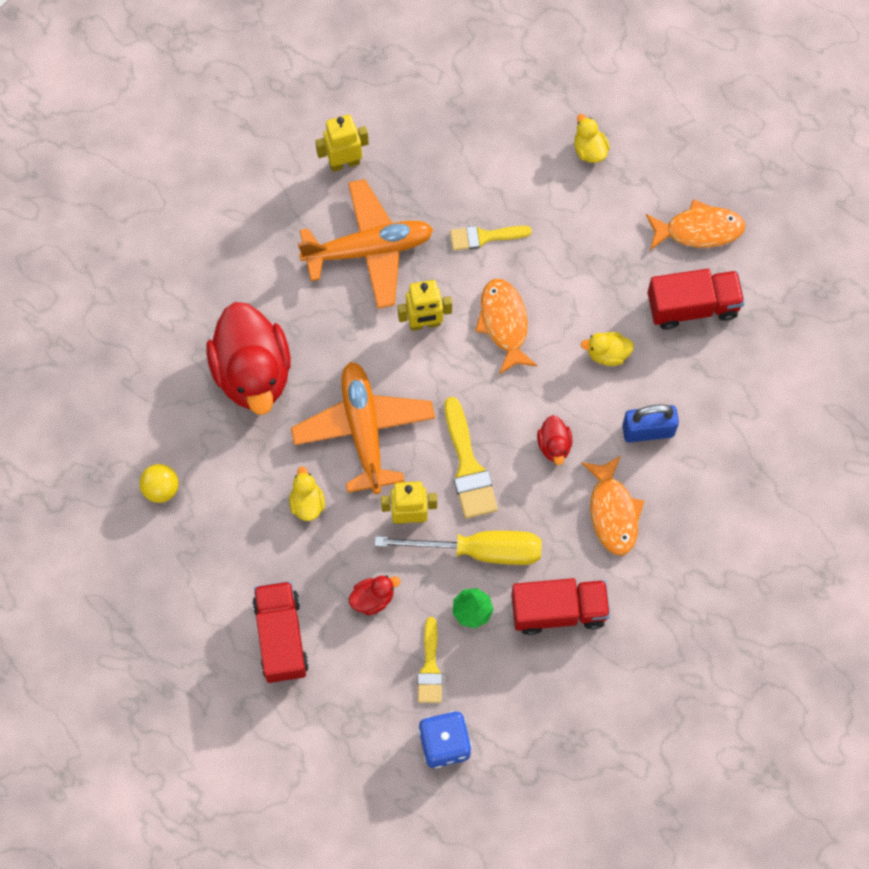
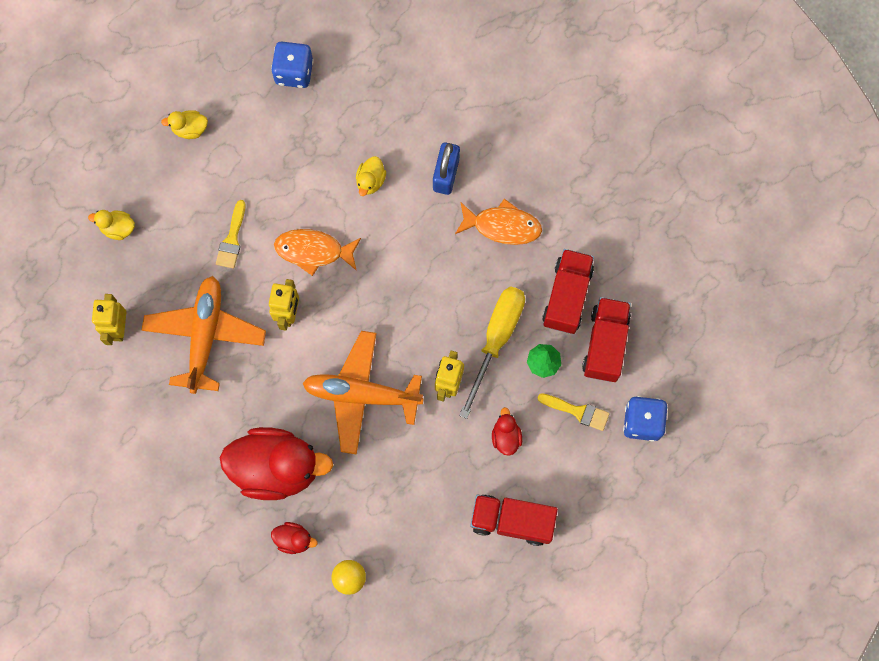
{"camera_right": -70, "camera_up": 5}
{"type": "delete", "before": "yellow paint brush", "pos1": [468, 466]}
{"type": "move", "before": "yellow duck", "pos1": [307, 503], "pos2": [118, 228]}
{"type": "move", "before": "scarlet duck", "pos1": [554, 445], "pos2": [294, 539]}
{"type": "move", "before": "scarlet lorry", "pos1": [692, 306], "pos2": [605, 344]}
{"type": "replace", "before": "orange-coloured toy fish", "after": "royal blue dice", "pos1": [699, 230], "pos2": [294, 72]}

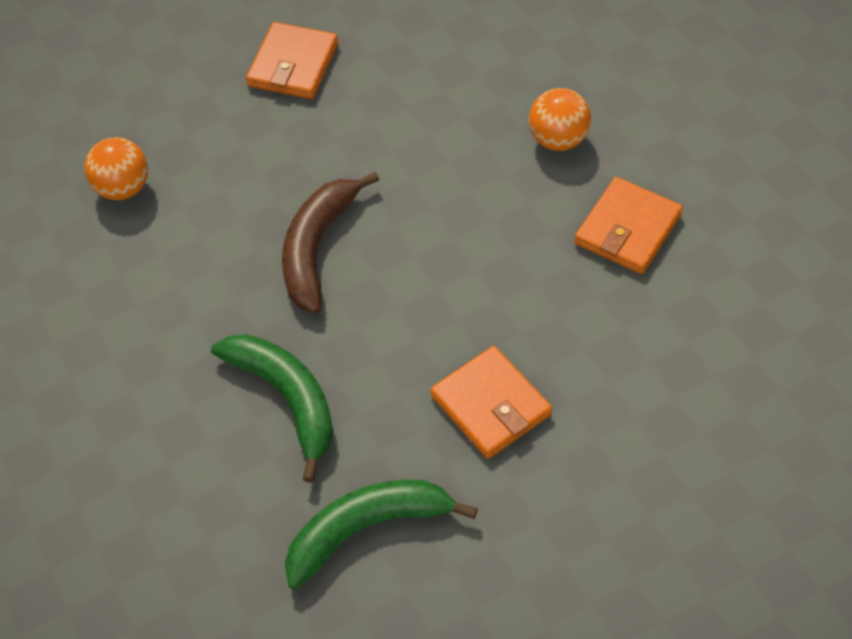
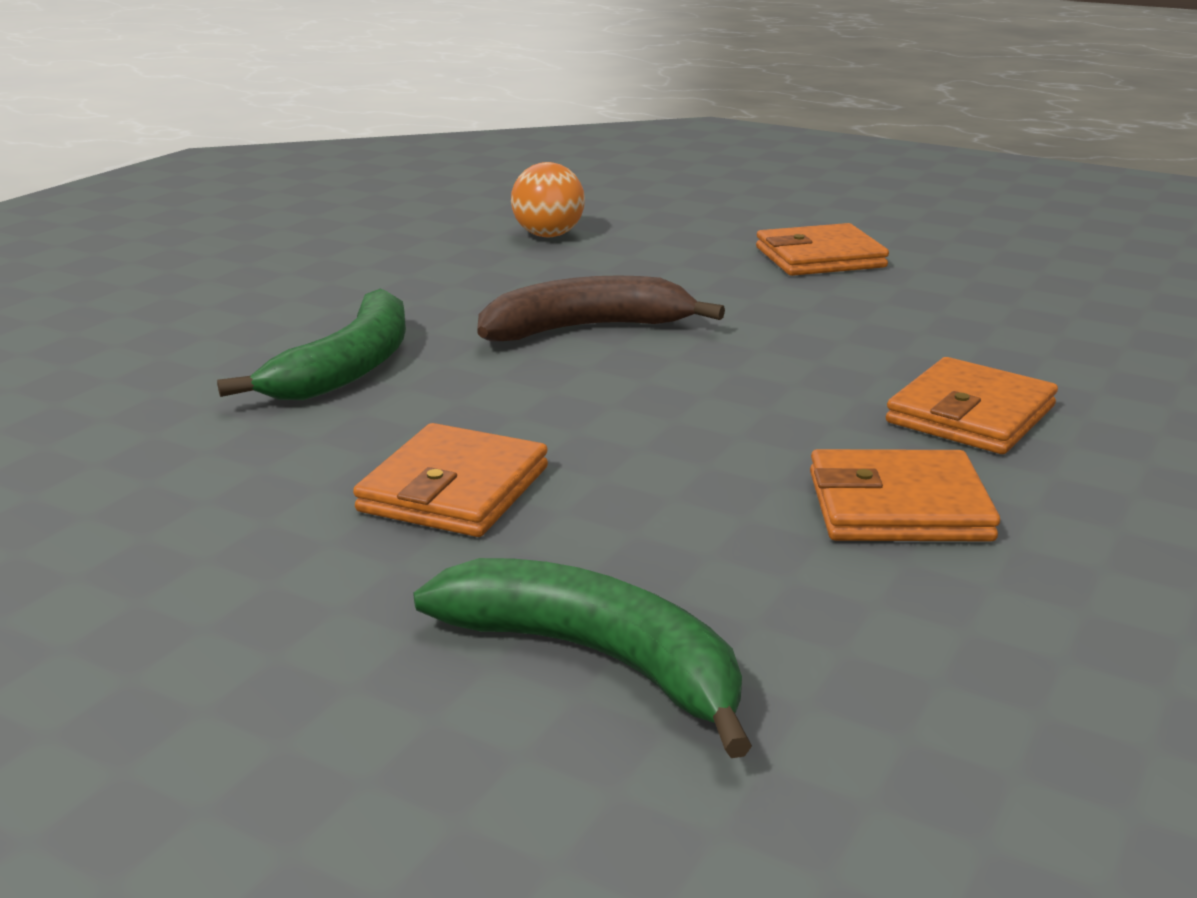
{"camera_right": 55, "camera_up": -30}
{"type": "move", "before": "emerald banana", "pos1": [367, 529], "pos2": [597, 659]}
{"type": "replace", "before": "orange-coloured play ball", "after": "orange-coloured card wallet", "pos1": [558, 139], "pos2": [970, 414]}

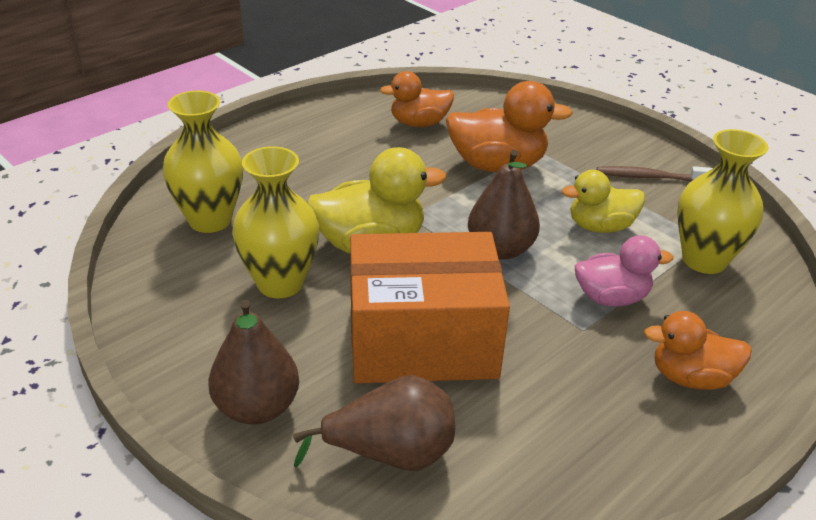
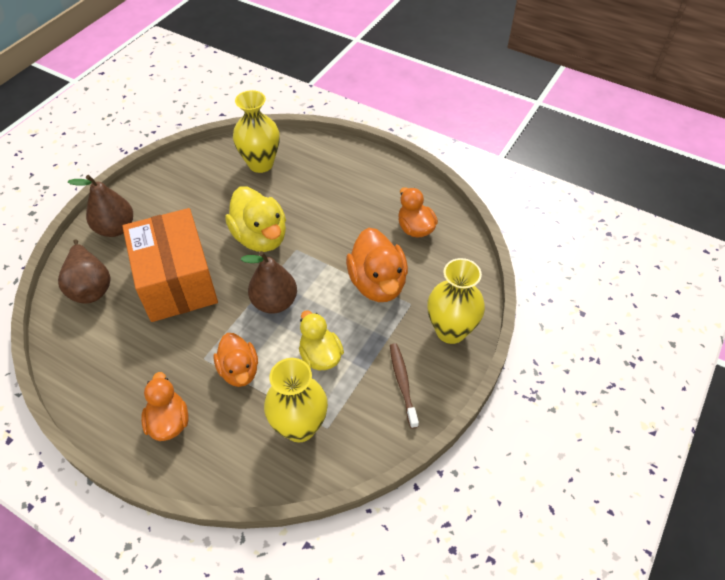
{"camera_right": 75, "camera_up": 15}
{"type": "move", "before": "yellow tall vase", "pos1": [280, 283], "pos2": [450, 331]}
{"type": "recolor", "before": "rosy duck", "after": "orange-coloured duck", "pos1": [611, 298], "pos2": [239, 370]}

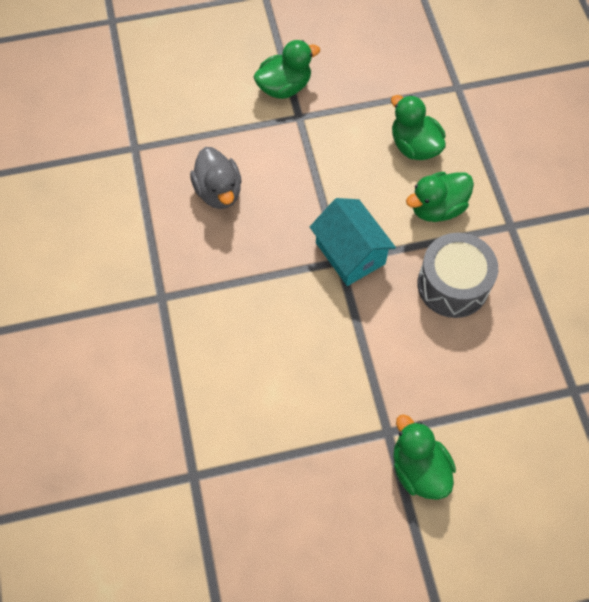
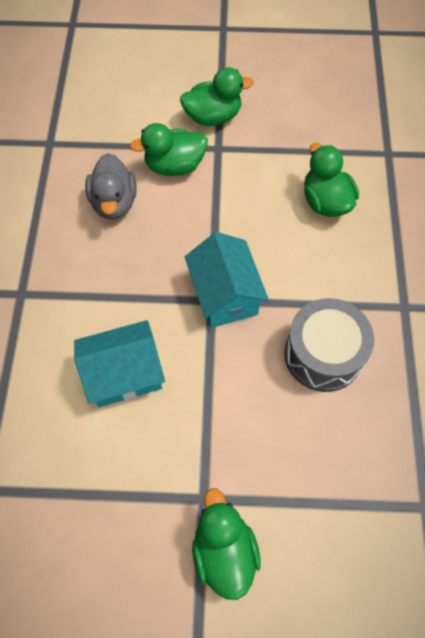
{"camera_right": 15, "camera_up": 0}
{"type": "insert", "after": "teal toy house", "pos2": [124, 374]}
{"type": "move", "before": "emerald duck", "pos1": [437, 208], "pos2": [174, 166]}

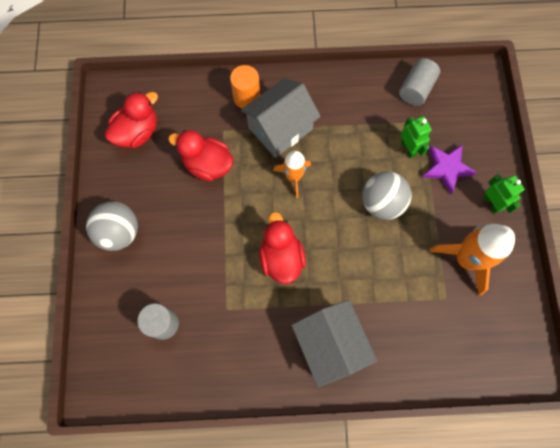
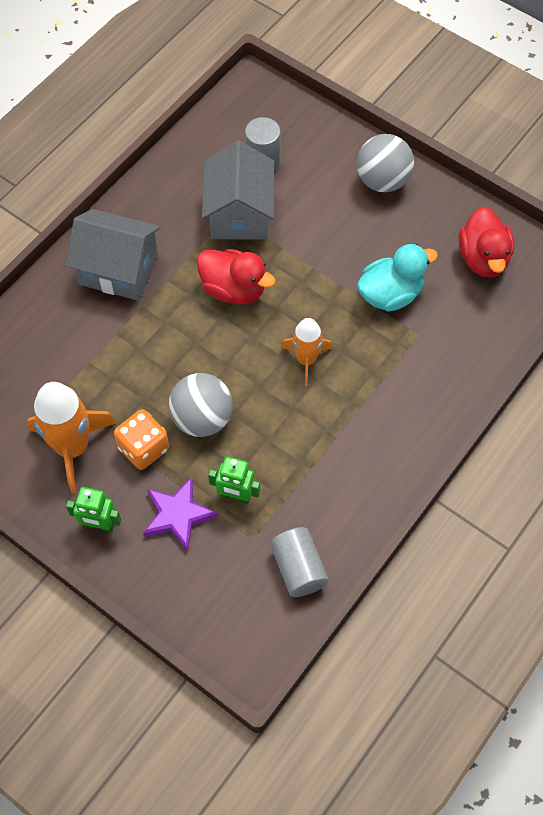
{"camera_right": 130, "camera_up": -10}
{"type": "delete", "before": "orange-coloured solid cylinder", "pos1": [246, 97]}
{"type": "insert", "after": "orange-coloured dice", "pos2": [143, 448]}
{"type": "move", "before": "gray toy house", "pos1": [280, 128], "pos2": [239, 213]}
{"type": "recolor", "before": "scarlet duck", "after": "teal duck", "pos1": [207, 164], "pos2": [390, 294]}

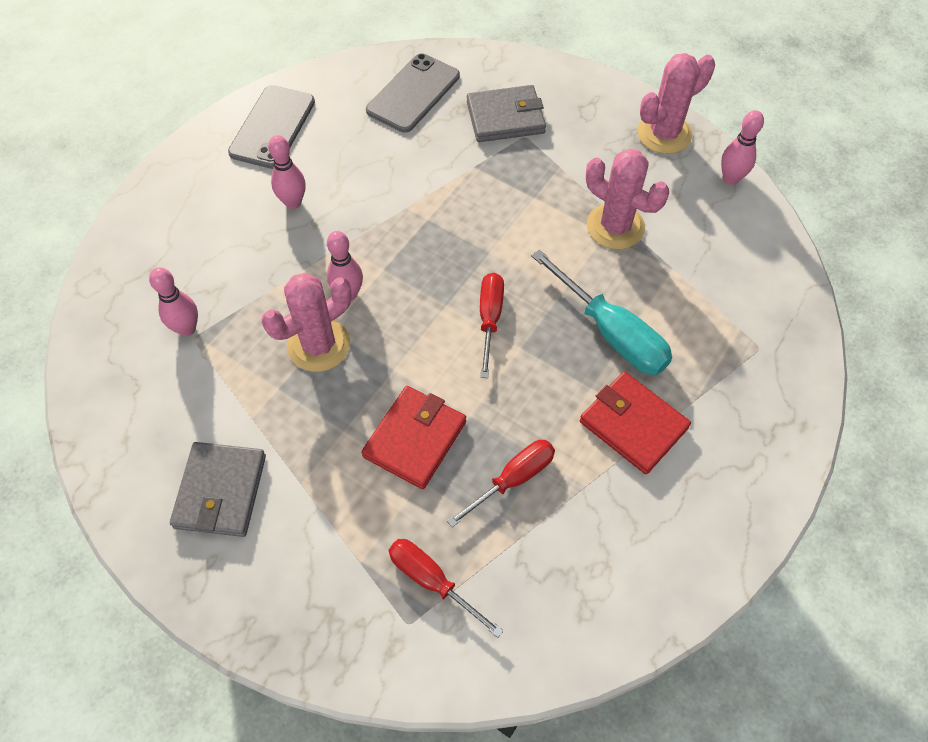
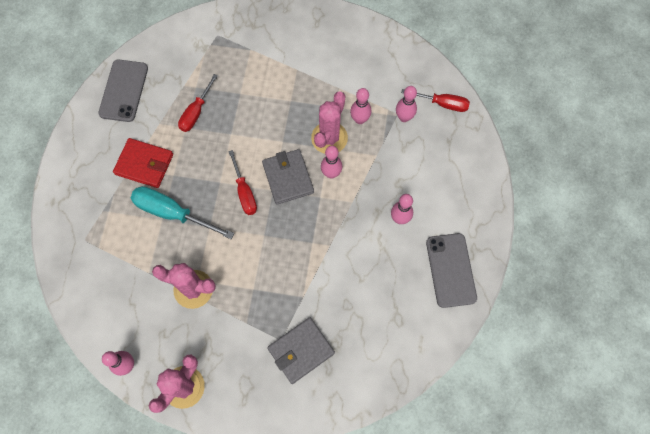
{"camera_right": 155, "camera_up": 10}
{"type": "delete", "before": "scarlet card wallet", "pos1": [415, 439]}
{"type": "insert", "after": "rosy tenpin", "pos2": [359, 119]}
{"type": "move", "before": "gray card wallet", "pos1": [220, 491], "pos2": [288, 178]}
{"type": "move", "before": "gray phone", "pos1": [413, 93], "pos2": [124, 91]}
{"type": "move", "before": "scarlet hand screwdriver", "pos1": [432, 581], "pos2": [442, 104]}

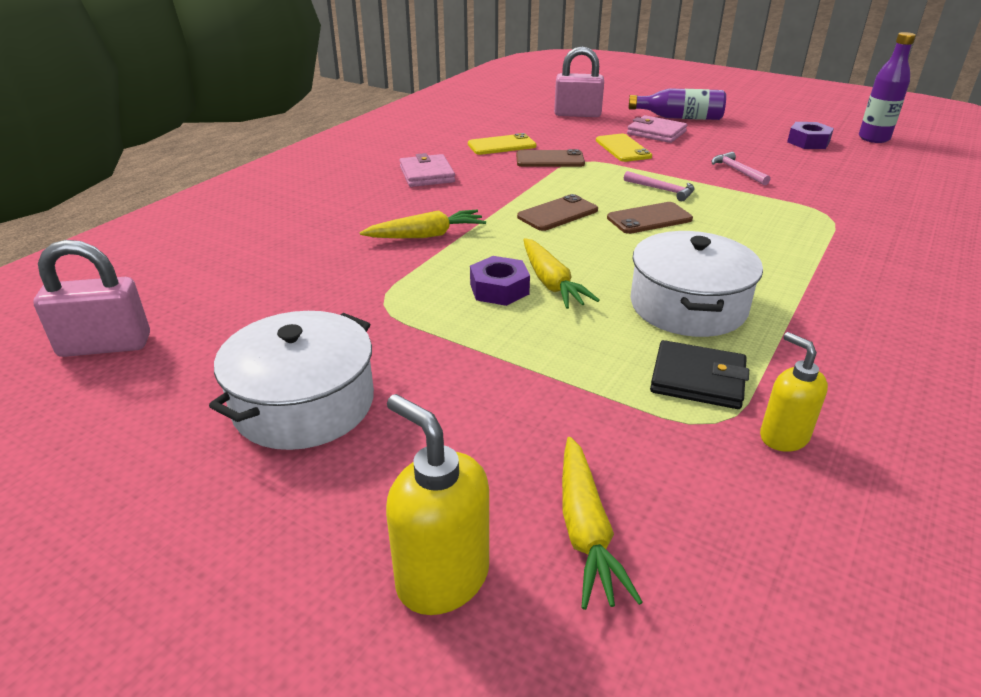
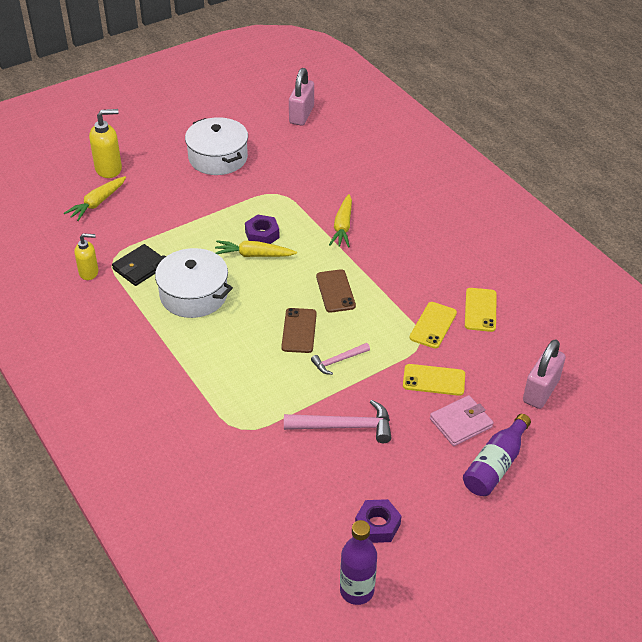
{"camera_right": 115, "camera_up": 10}
{"type": "delete", "before": "rosy card wallet", "pos1": [427, 174]}
{"type": "recolor", "before": "brown phone", "after": "yellow phone", "pos1": [550, 160], "pos2": [433, 325]}
{"type": "rotate", "before": "yellow carrot", "pos1": [585, 530], "pos2": [97, 203], "turn": -75}
{"type": "resize", "before": "rosy hammer", "pos1": [737, 171], "pos2": [345, 426], "scale": 1.69}

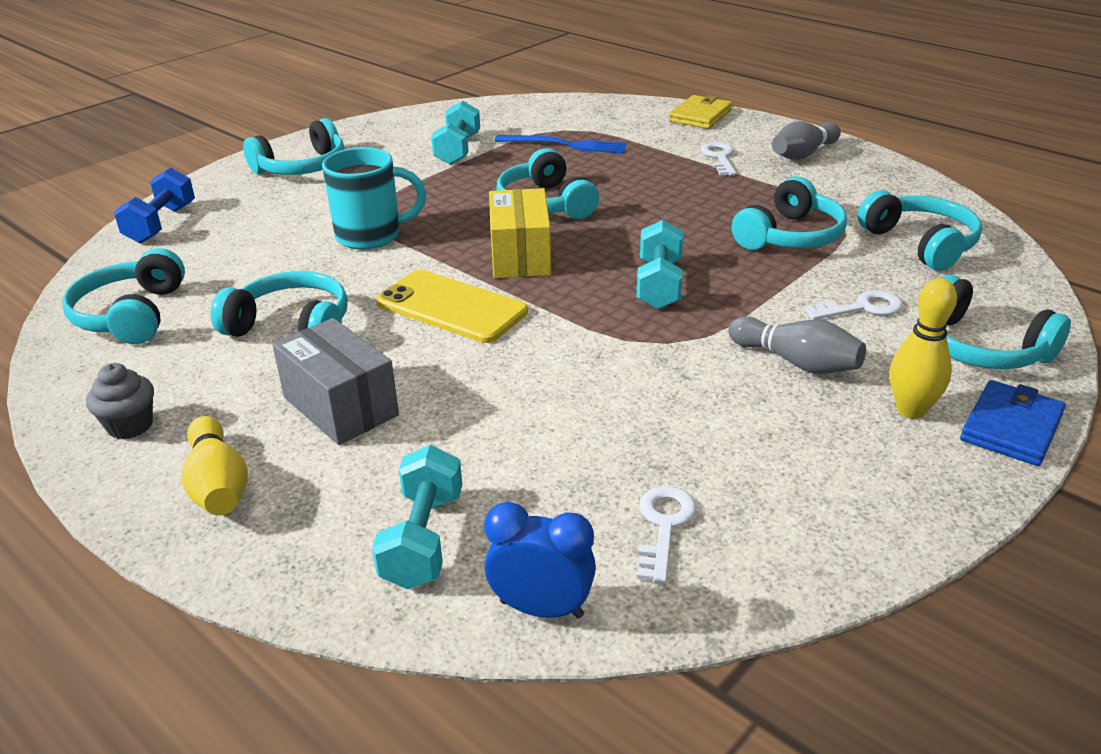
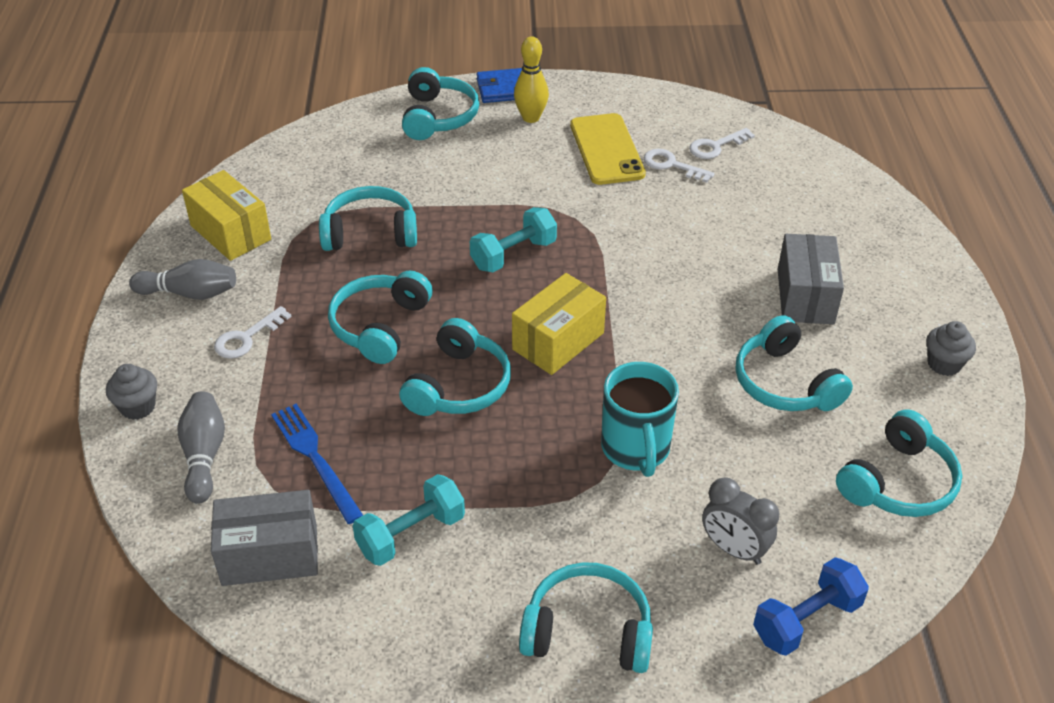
{"camera_right": -135, "camera_up": 10}
{"type": "delete", "before": "yellow tenpin", "pos1": [218, 485]}
{"type": "delete", "before": "teal hand weight", "pos1": [423, 539]}
{"type": "delete", "before": "royal blue clock", "pos1": [541, 608]}
{"type": "insert", "after": "yellow box", "pos2": [231, 232]}
{"type": "insert", "after": "gray box", "pos2": [270, 555]}
{"type": "insert", "after": "gray clock", "pos2": [734, 549]}
{"type": "move", "before": "yellow phone", "pos1": [451, 307], "pos2": [606, 149]}
{"type": "move", "before": "gray tenpin", "pos1": [796, 362], "pos2": [204, 456]}
{"type": "move", "before": "pure white key", "pos1": [861, 308], "pos2": [672, 165]}
{"type": "move", "before": "teal headphones", "pos1": [920, 243], "pos2": [380, 326]}
{"type": "replace", "before": "yellow card wallet", "after": "gray cupcake", "pos1": [700, 116], "pos2": [138, 407]}
{"type": "rotate", "before": "teal tea mug", "pos1": [371, 235], "pos2": [636, 449], "turn": -135}

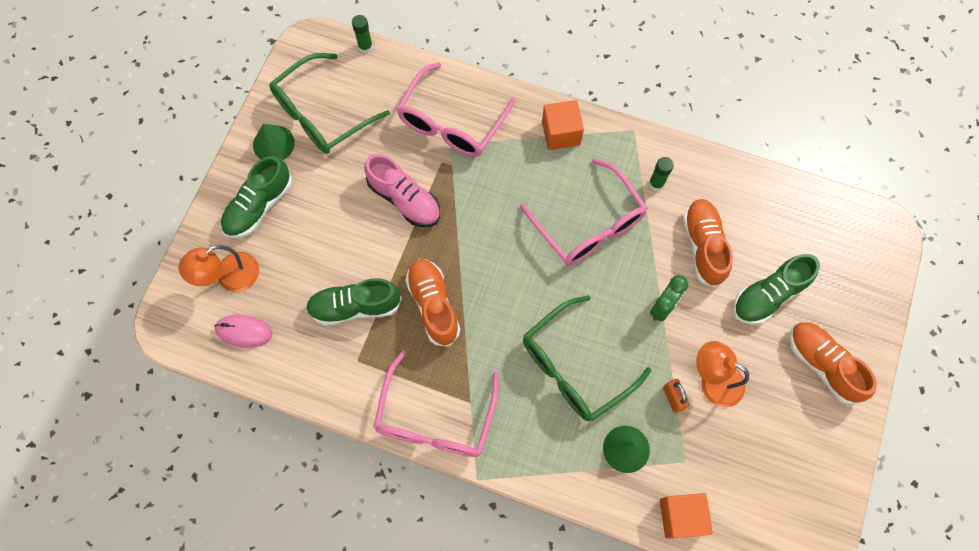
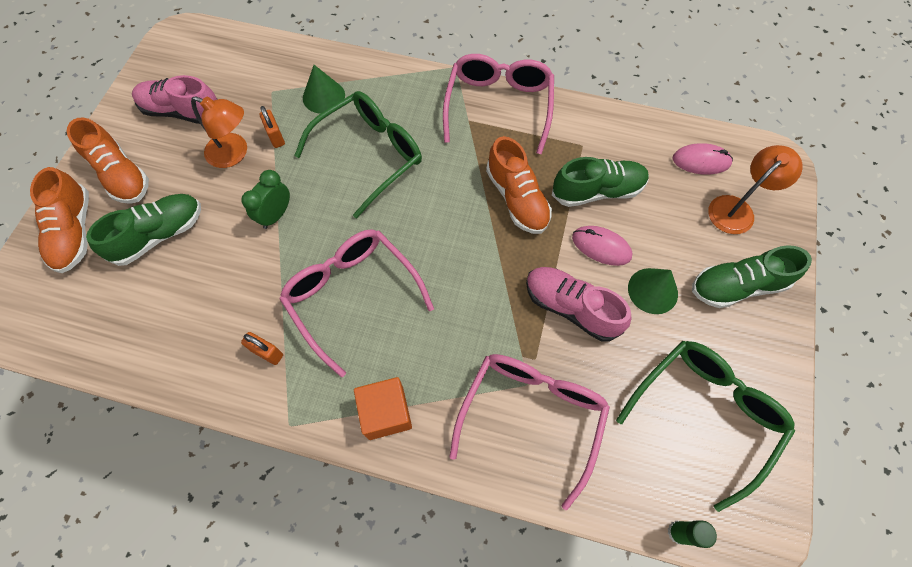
{"camera_right": 175, "camera_up": -5}
{"type": "delete", "before": "orange-coloured solid cube", "pos1": [681, 516]}
{"type": "insert", "after": "rosy shoe", "pos2": [182, 112]}
{"type": "insert", "after": "rosy computer mouse", "pos2": [601, 247]}
{"type": "move", "before": "emerald cone", "pos1": [273, 144], "pos2": [652, 290]}
{"type": "move", "before": "orange-coloured shoe", "pos1": [703, 246], "pos2": [74, 232]}
{"type": "replace", "before": "emerald stick of glue", "after": "orange-coloured lock", "pos1": [656, 183], "pos2": [267, 353]}
{"type": "rotate", "before": "emerald shoe", "pos1": [259, 206], "pos2": [737, 286], "turn": -135}

